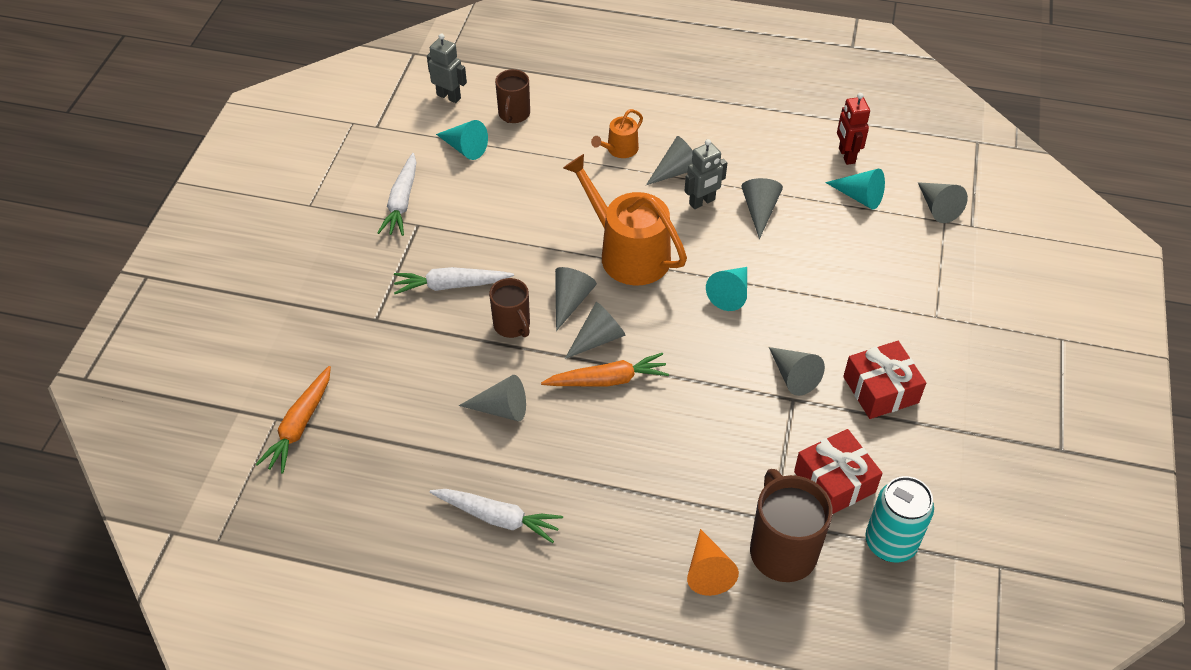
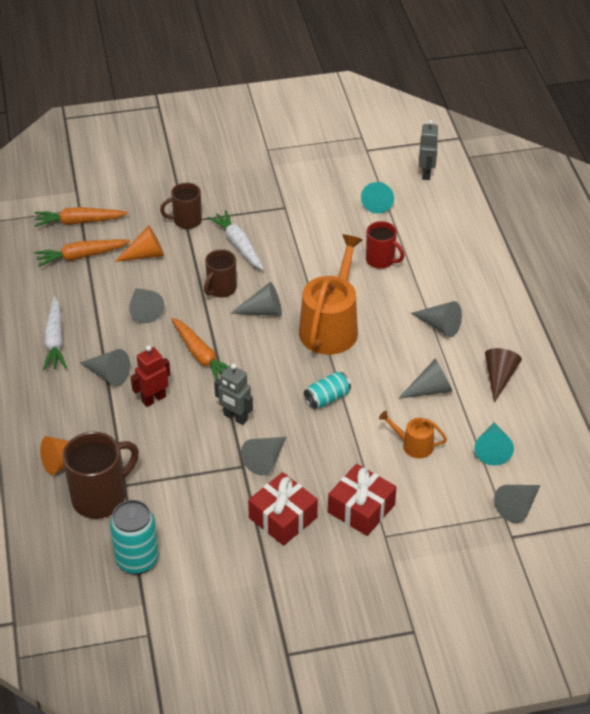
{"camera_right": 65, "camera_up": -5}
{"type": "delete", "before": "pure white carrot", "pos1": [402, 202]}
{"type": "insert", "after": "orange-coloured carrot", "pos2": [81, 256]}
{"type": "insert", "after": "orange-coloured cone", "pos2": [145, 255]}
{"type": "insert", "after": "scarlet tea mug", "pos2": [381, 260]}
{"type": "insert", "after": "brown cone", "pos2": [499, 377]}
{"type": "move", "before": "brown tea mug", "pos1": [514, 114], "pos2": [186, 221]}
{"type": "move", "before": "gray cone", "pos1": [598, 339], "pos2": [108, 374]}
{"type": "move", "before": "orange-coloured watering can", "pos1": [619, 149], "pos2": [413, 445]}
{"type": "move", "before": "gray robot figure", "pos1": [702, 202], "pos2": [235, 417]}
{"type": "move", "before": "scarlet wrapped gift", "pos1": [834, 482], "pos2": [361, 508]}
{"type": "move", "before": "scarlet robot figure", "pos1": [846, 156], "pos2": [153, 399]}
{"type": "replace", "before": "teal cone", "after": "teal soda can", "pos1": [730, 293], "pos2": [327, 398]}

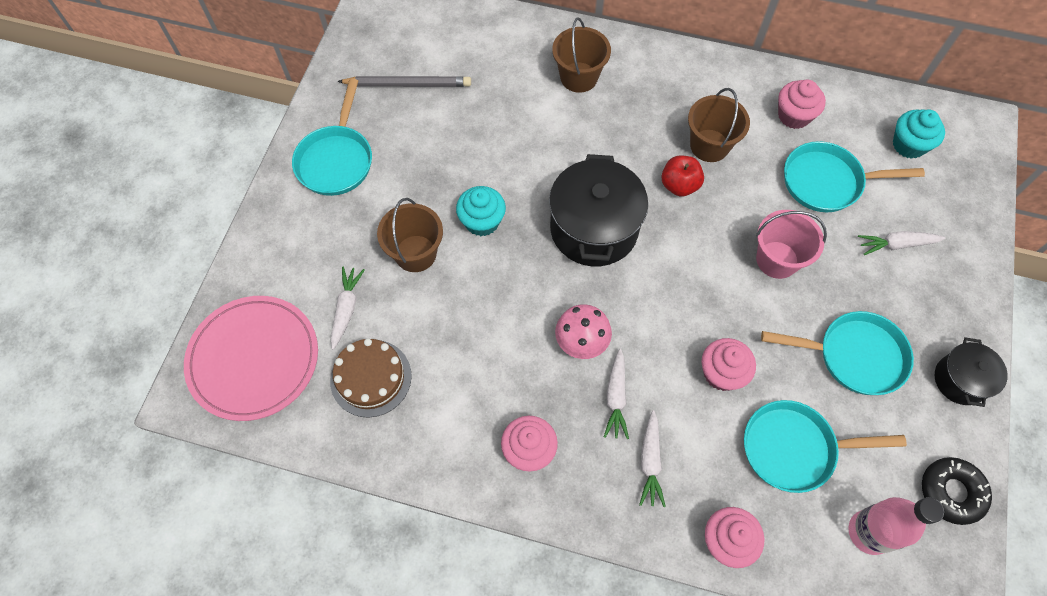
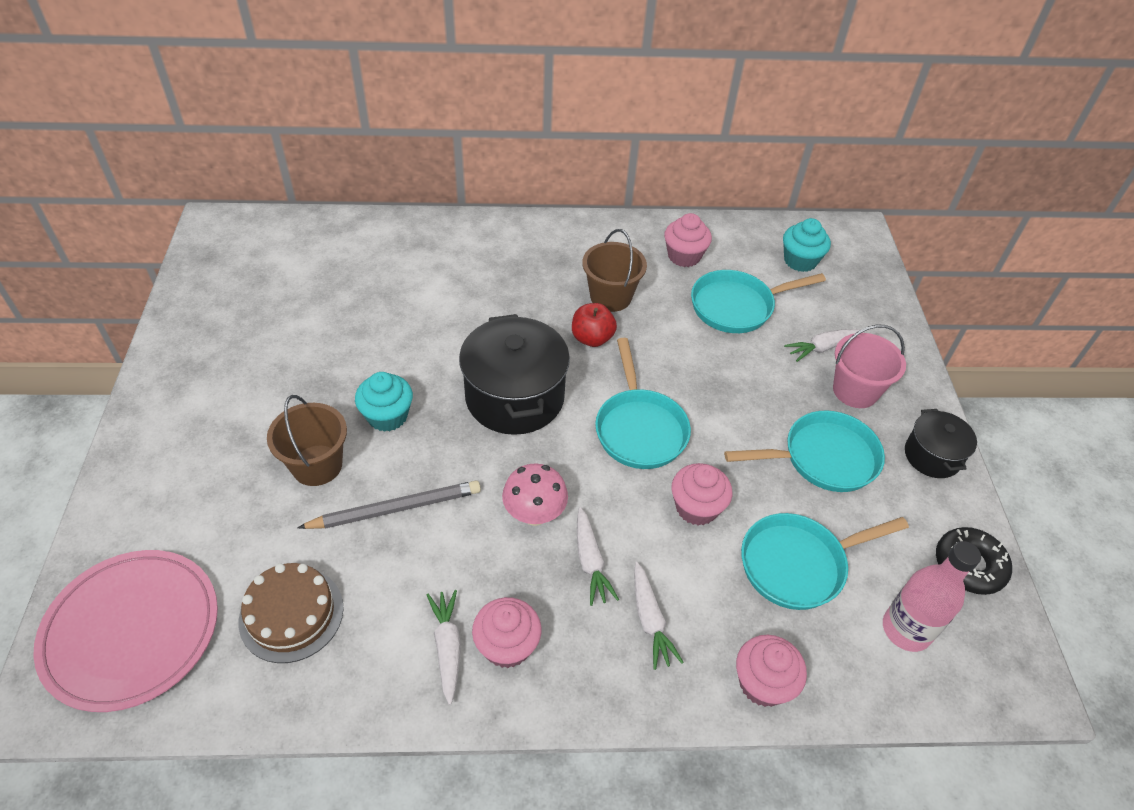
{"camera_right": -20, "camera_up": -15}
{"type": "delete", "before": "brown sand bucket", "pos1": [578, 77]}
{"type": "move", "before": "teal frying pan", "pos1": [336, 160], "pos2": [639, 428]}
{"type": "move", "before": "pure white carrot", "pos1": [346, 309], "pos2": [447, 647]}
{"type": "move", "before": "gray wooden pencil", "pos1": [408, 84], "pos2": [395, 509]}
{"type": "move", "before": "rosy sand bucket", "pos1": [777, 259], "pos2": [855, 391]}

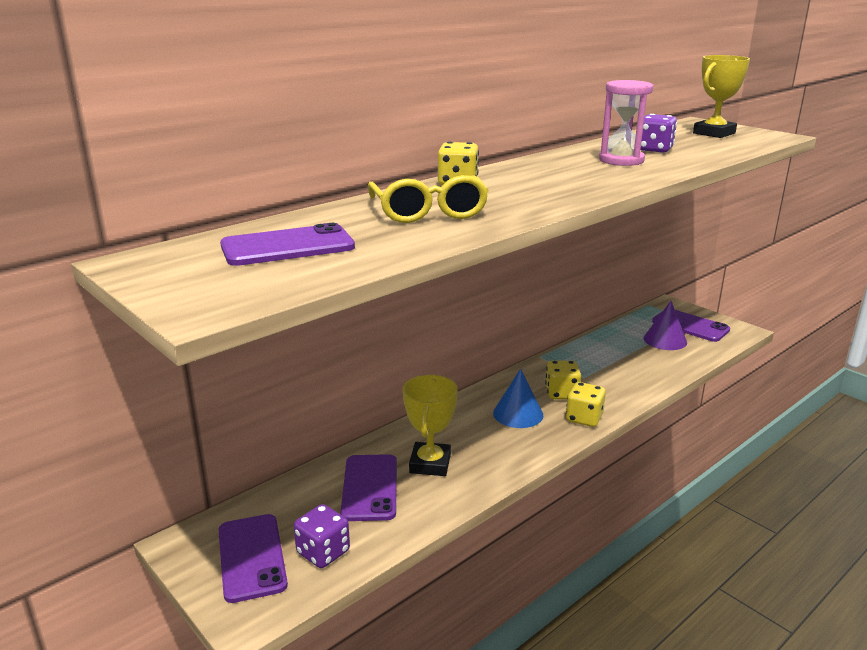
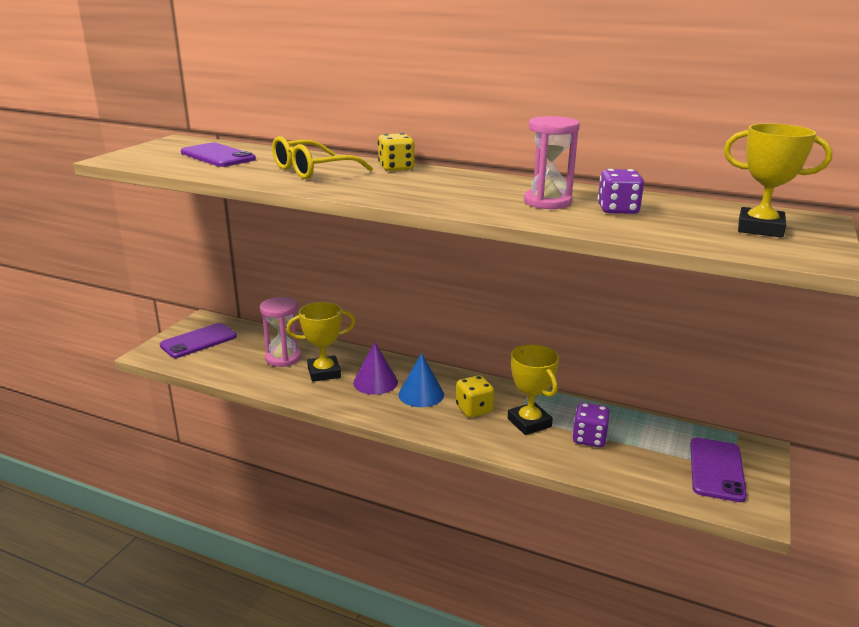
{"camera_right": 65, "camera_up": 0}
{"type": "delete", "before": "yellow dice", "pos1": [584, 418]}
{"type": "insert", "after": "yellow trophy", "pos2": [529, 423]}
{"type": "move", "before": "purple dice", "pos1": [323, 552], "pos2": [589, 438]}
{"type": "move", "before": "purple cone", "pos1": [665, 340], "pos2": [375, 382]}
{"type": "replace", "before": "purple phone", "after": "rosy sandglass", "pos1": [370, 487], "pos2": [283, 358]}

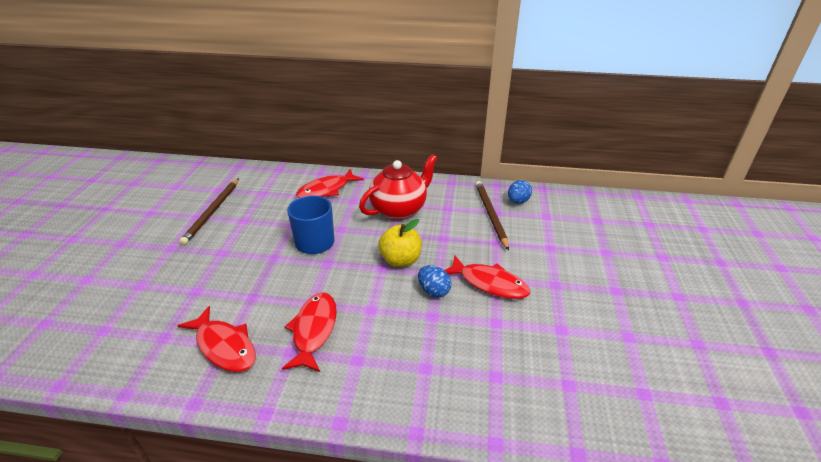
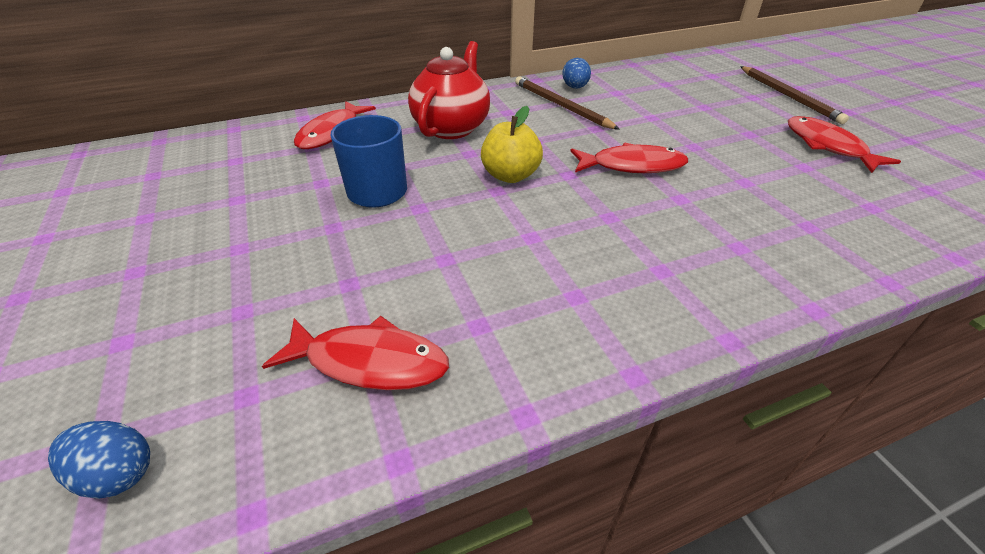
{"camera_right": -30, "camera_up": 5}
{"type": "move", "before": "brown wooden pencil", "pos1": [212, 212], "pos2": [788, 96]}
{"type": "move", "before": "scarlet toy fish", "pos1": [314, 330], "pos2": [828, 146]}
{"type": "move", "before": "royal blue egg shape", "pos1": [433, 291], "pos2": [118, 473]}

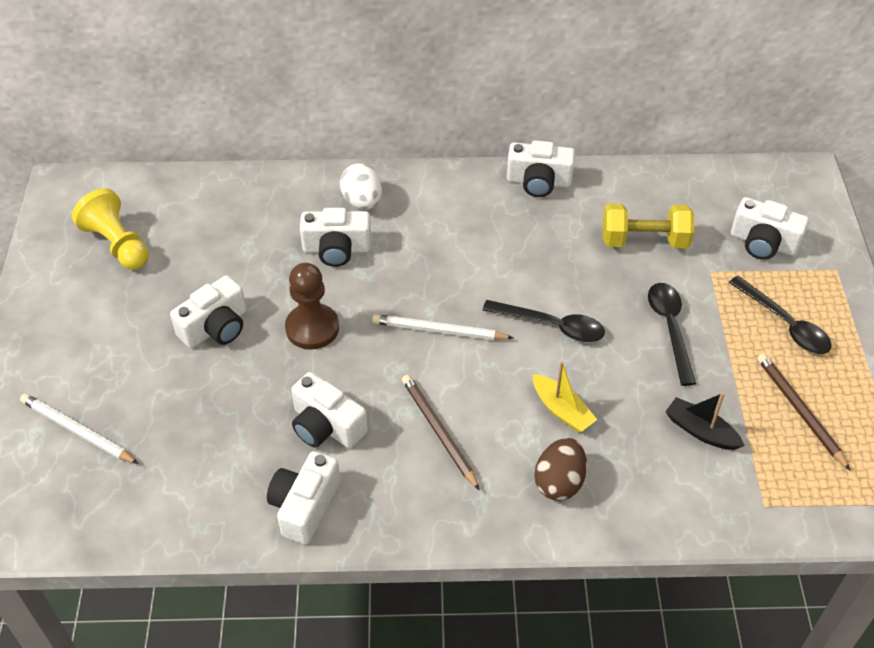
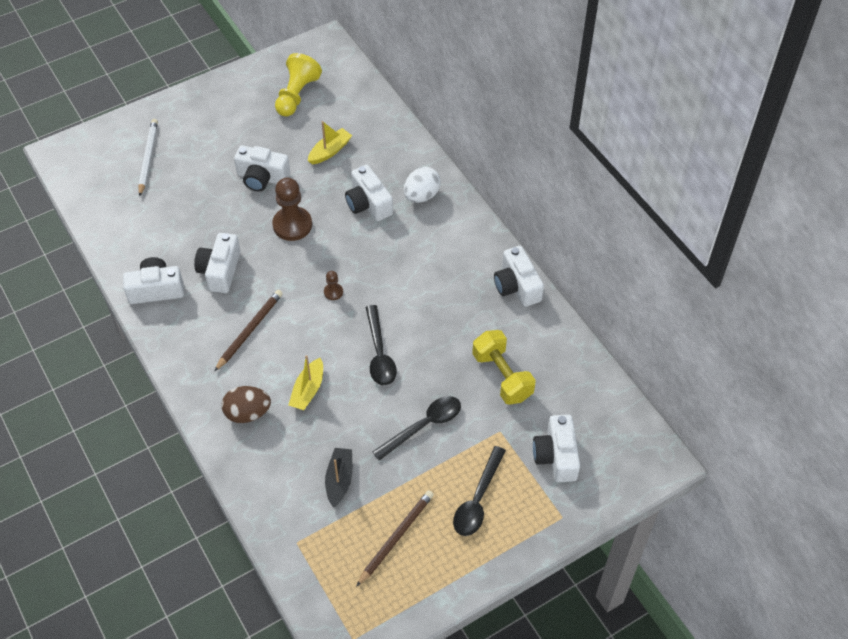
{"camera_right": 60, "camera_up": 5}
{"type": "insert", "after": "yellow toy boat", "pos2": [330, 151]}
{"type": "replace", "before": "pure white wooden pencil", "after": "brown pawn", "pos1": [439, 331], "pos2": [333, 292]}

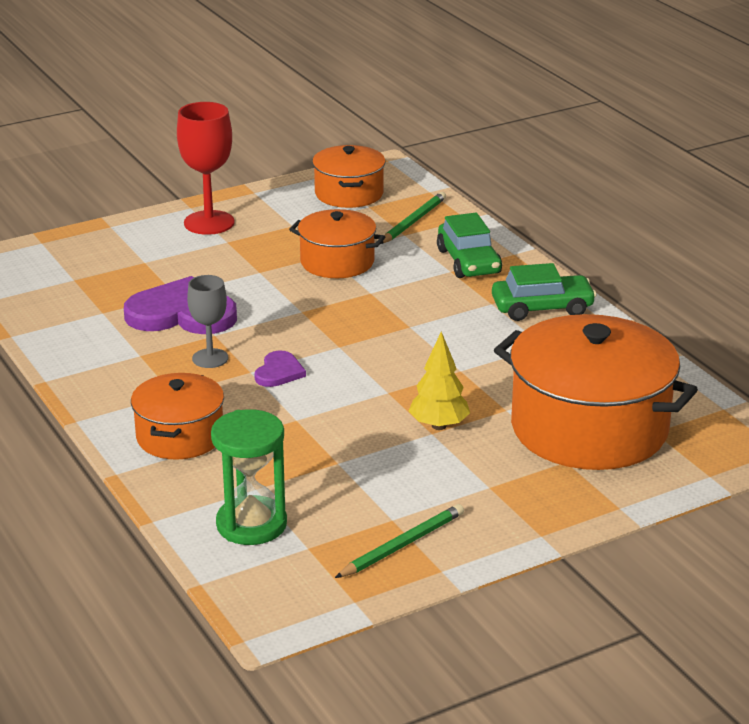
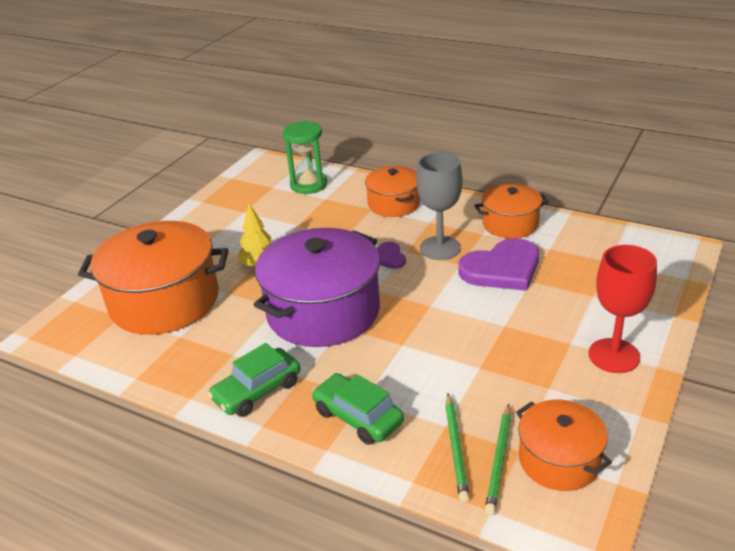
{"camera_right": 150, "camera_up": 5}
{"type": "insert", "after": "purple stockpot", "pos2": [323, 311]}
{"type": "move", "before": "orange-coloured stockpot", "pos1": [337, 262], "pos2": [510, 224]}
{"type": "move", "before": "emerald wooden pencil", "pos1": [402, 545], "pos2": [499, 460]}
{"type": "resize", "before": "gray chalice", "pos1": [210, 358], "pos2": [440, 248], "scale": 1.6}

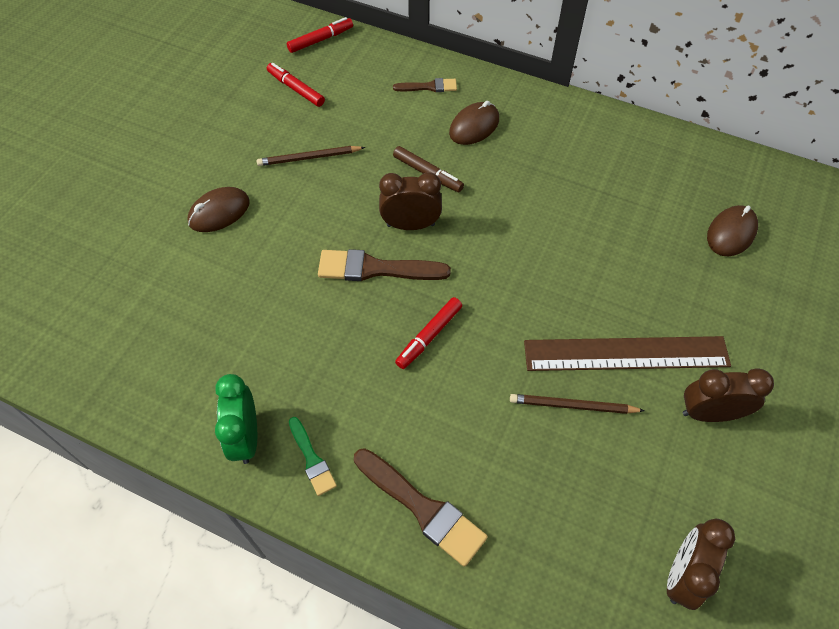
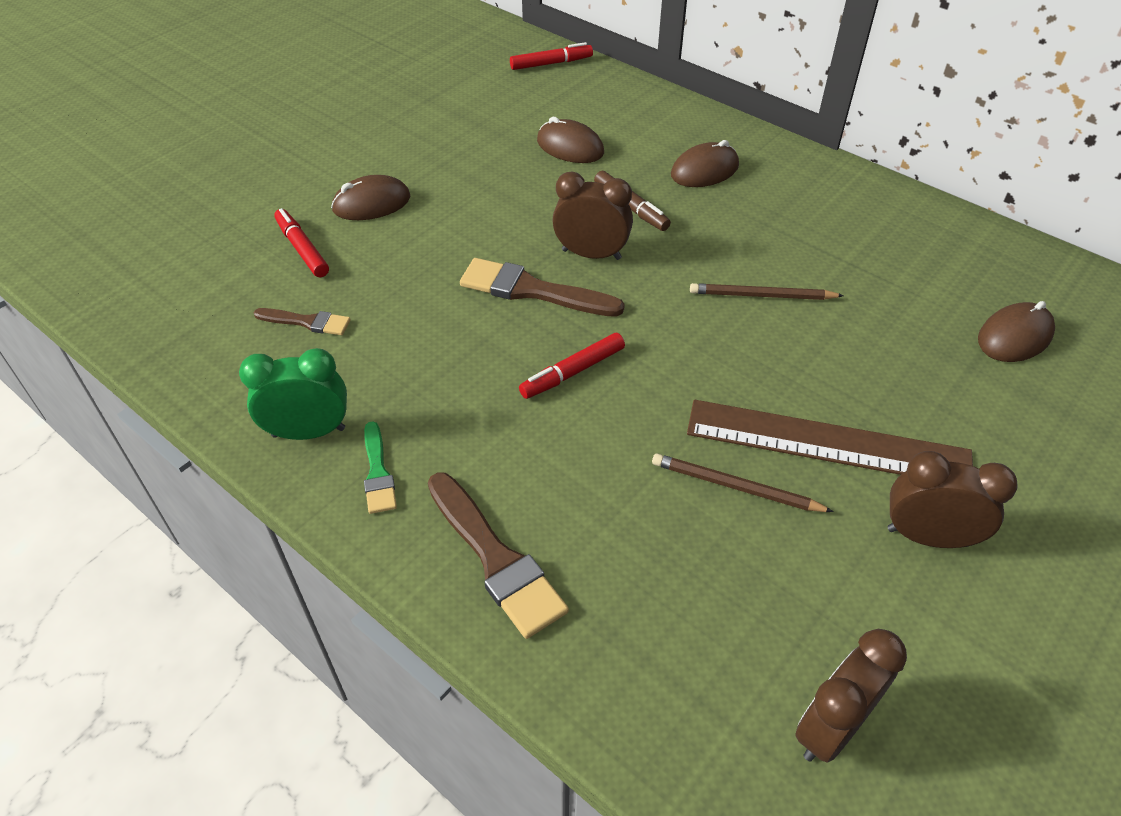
{"camera_right": 15, "camera_up": -10}
{"type": "insert", "after": "brown computer mouse", "pos2": [570, 147]}
{"type": "move", "before": "brown wooden pencil", "pos1": [309, 158], "pos2": [762, 296]}
{"type": "move", "before": "scarlet marker pen", "pos1": [296, 89], "pos2": [302, 249]}
{"type": "move", "before": "brown paint brush", "pos1": [429, 87], "pos2": [307, 322]}
{"type": "rotate", "before": "emerald clock", "pos1": [246, 437], "pos2": [308, 432], "turn": 75}

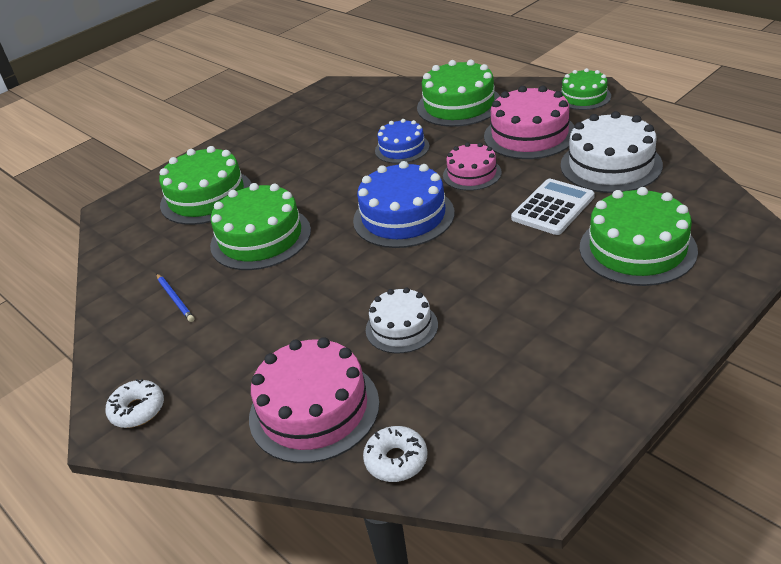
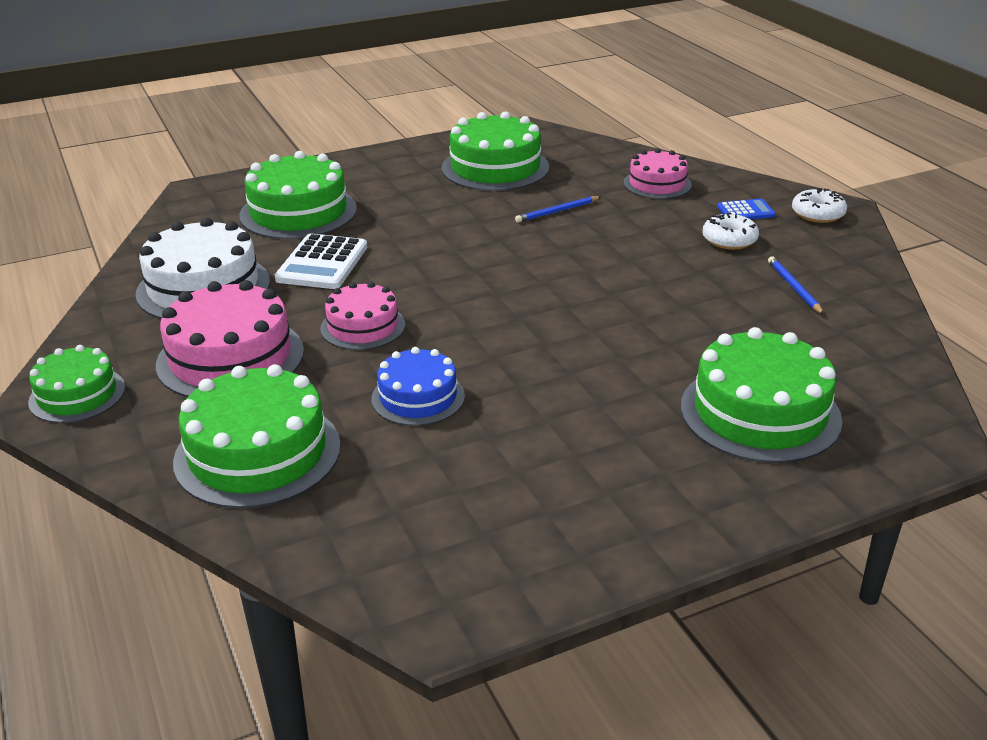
{"camera_right": -165, "camera_up": -5}
{"type": "delete", "before": "royal blue cake", "pos1": [403, 216]}
{"type": "insert", "after": "royal blue calculator", "pos2": [745, 211]}
{"type": "move", "before": "emerald cake", "pos1": [260, 238], "pos2": [495, 167]}
{"type": "move", "before": "pure white donut", "pos1": [396, 460], "pos2": [729, 240]}
{"type": "replace", "before": "pure white cake", "after": "royal blue wooden pencil", "pos1": [401, 327], "pos2": [557, 211]}
{"type": "rotate", "before": "pure white calculator", "pos1": [553, 208], "pos2": [322, 263], "turn": -45}
{"type": "resize", "before": "rosy cake", "pos1": [314, 409], "pos2": [657, 184], "scale": 0.61}

